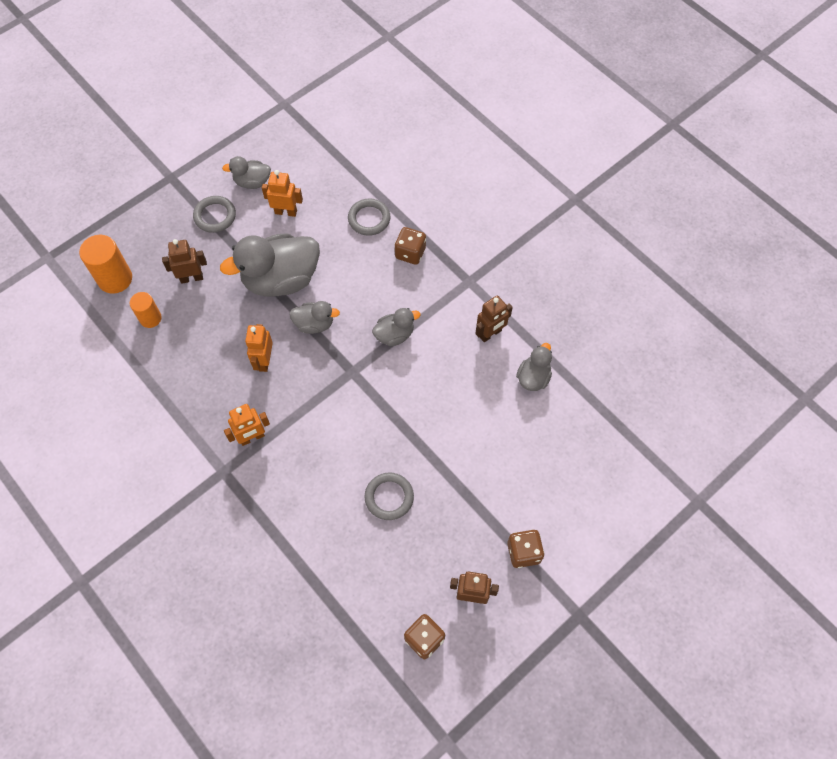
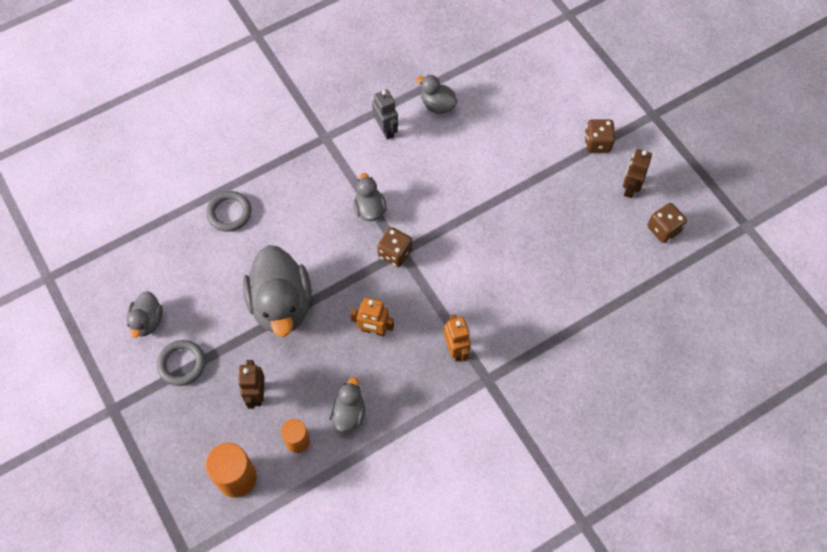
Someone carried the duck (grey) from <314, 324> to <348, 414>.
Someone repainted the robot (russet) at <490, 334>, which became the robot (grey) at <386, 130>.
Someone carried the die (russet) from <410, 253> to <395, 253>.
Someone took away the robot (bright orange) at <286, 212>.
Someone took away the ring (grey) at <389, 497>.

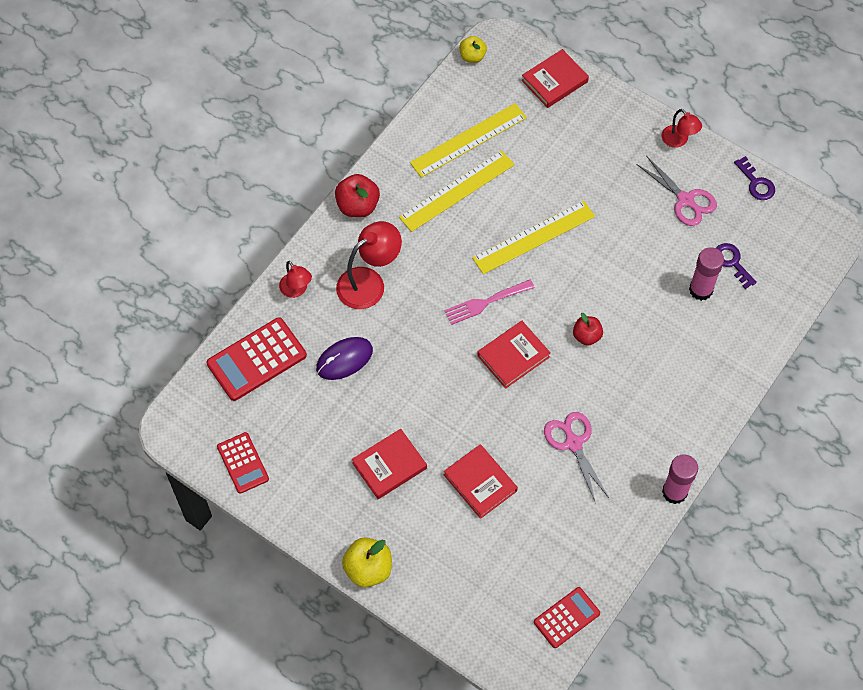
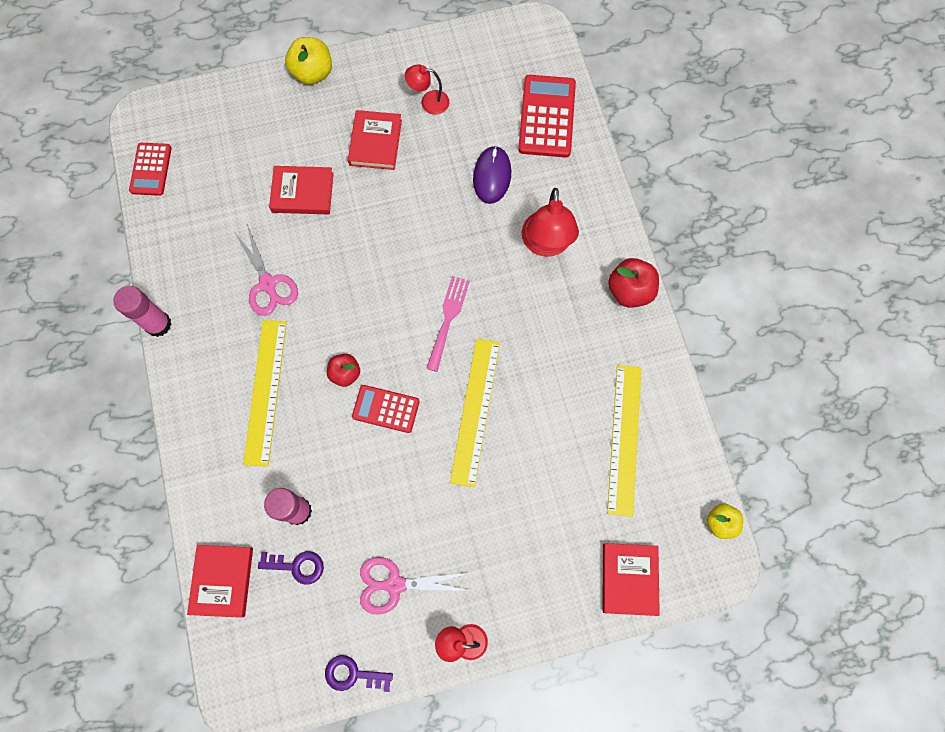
Someone carried the hardcover (crimson) from <513, 356> to <223, 580>.
Someone rotated the shears (pink) at <573, 443> by 45 degrees clockwise.
Someone carried the ruler (golden) from <457, 190> to <266, 391>.
Someone carried the pocket calculator (crimson) from <243, 463> to <386, 409>.
Someone carried the reading lamp (crimson) from <296, 290> to <429, 102>.

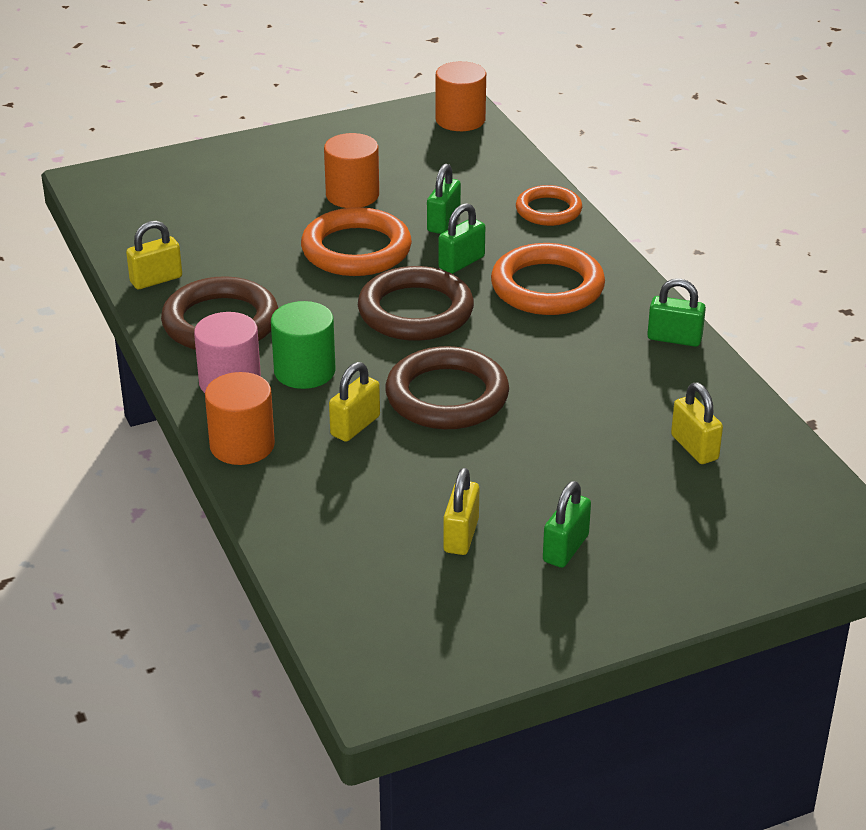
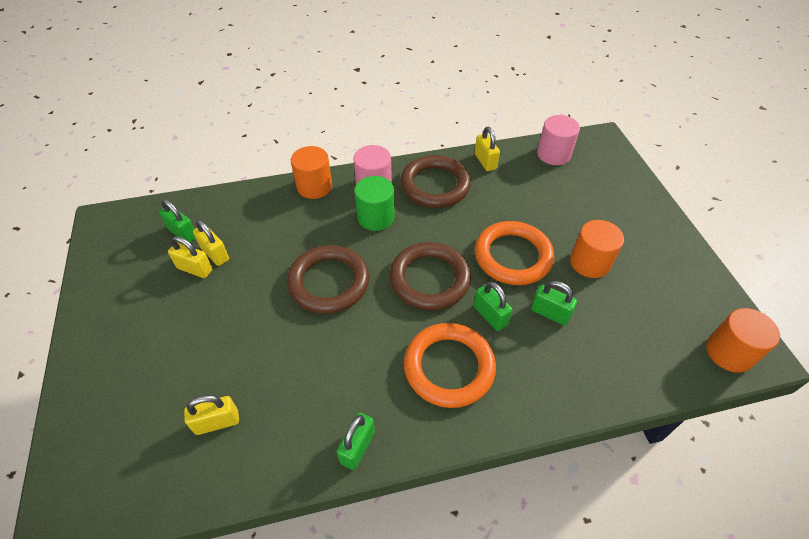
Someone carried the padlock (leaf-green) from <565, 548> to <183, 233>.
Someone carried the padlock (golden) from <355, 426> to <215, 254>.
Someone put down the solid cylinder (pink) at <553, 154>.
Someone took away the ring (bright orange) at <548, 210>.

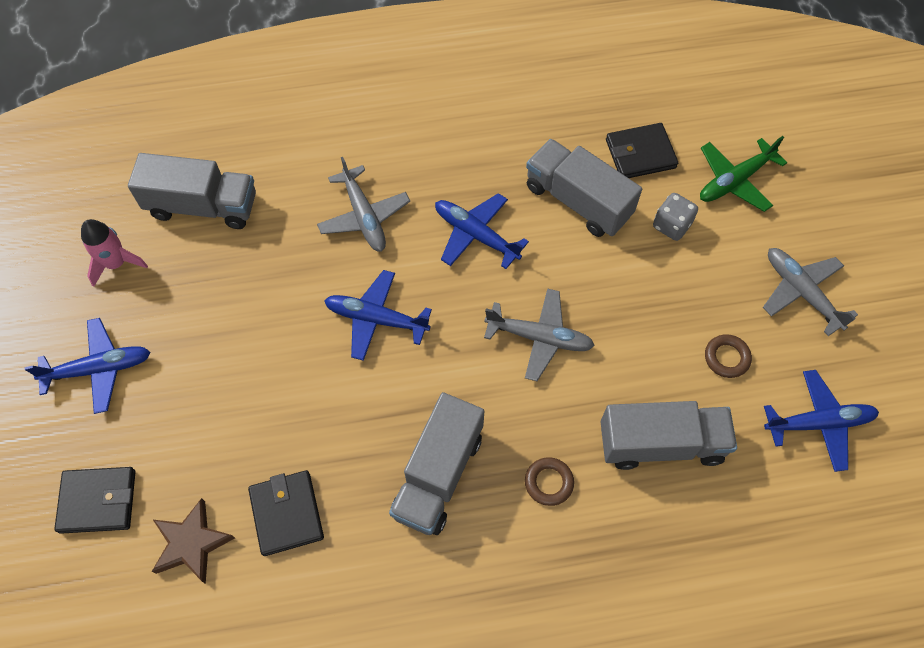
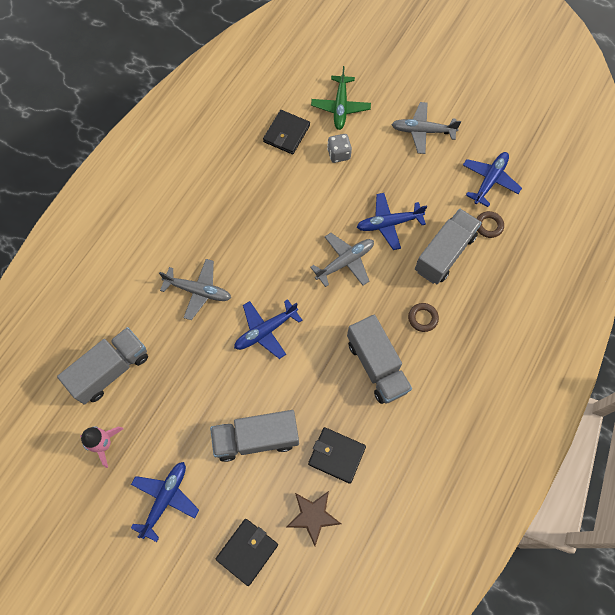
Someone carried the lorry (grey) from <578, 201> to <256, 438>.
Someone carried the aeroplane (blue) from <476, 235> to <389, 223>.
Someone carried the ring (russet) from <726, 358> to <488, 226>.

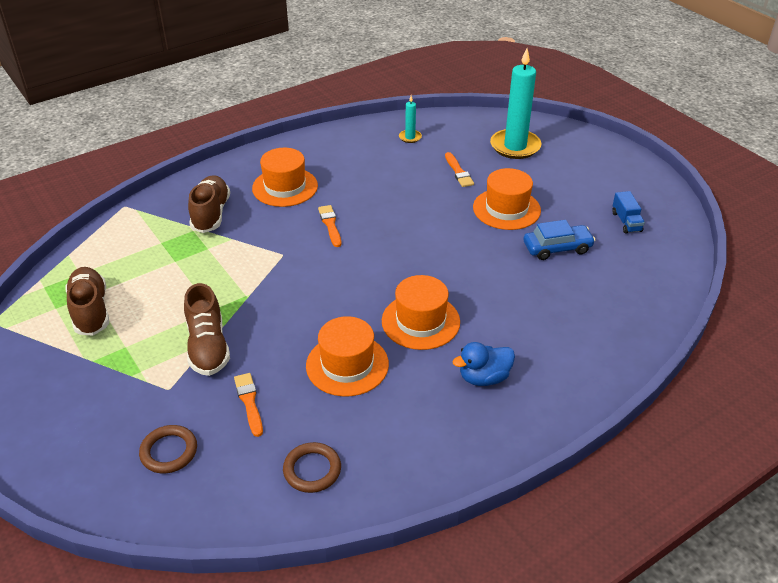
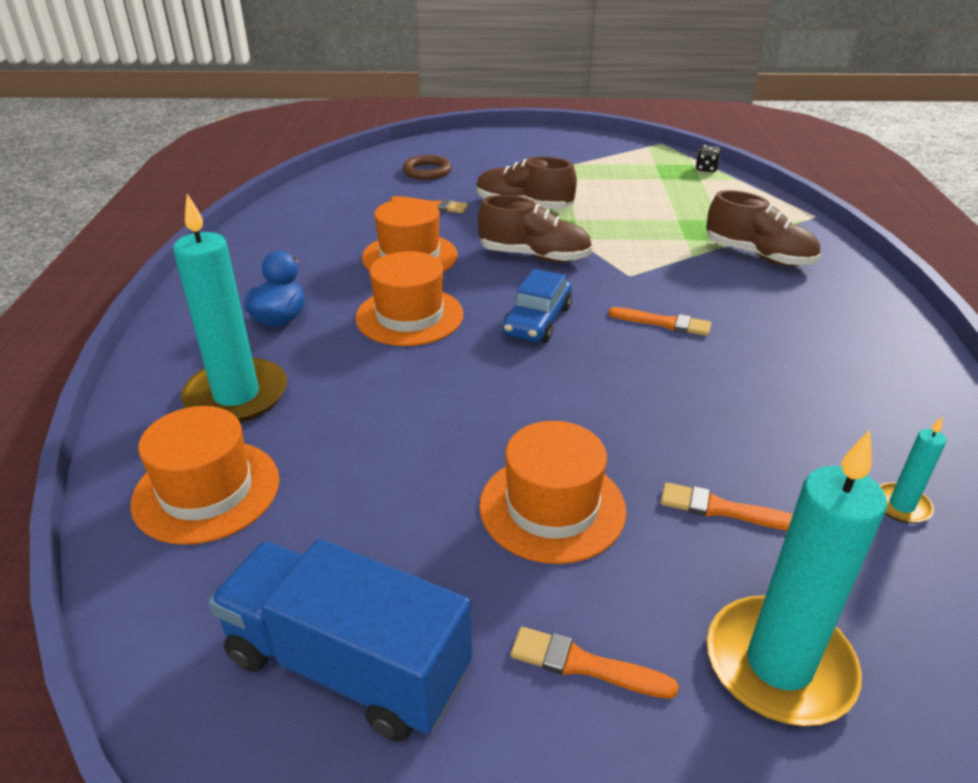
Someone carried the tall hat (bright orange) from <285, 187> to <206, 491>.
Someone put down the pillar candle (turquoise) at <236, 395>.
Someone scaled the lorry (blue) at <626, 222> by 2.14.
Someone carried the lace-up shoe (russet) from <91, 311> to <534, 256>.
Someone carried the automobile (blue) from <557, 248> to <537, 321>.
Someone put down the paintbrush (bright orange) at <584, 665>.
Someone put down the die (ebony) at <706, 169>.
Someone took away the ring (russet) at <312, 470>.

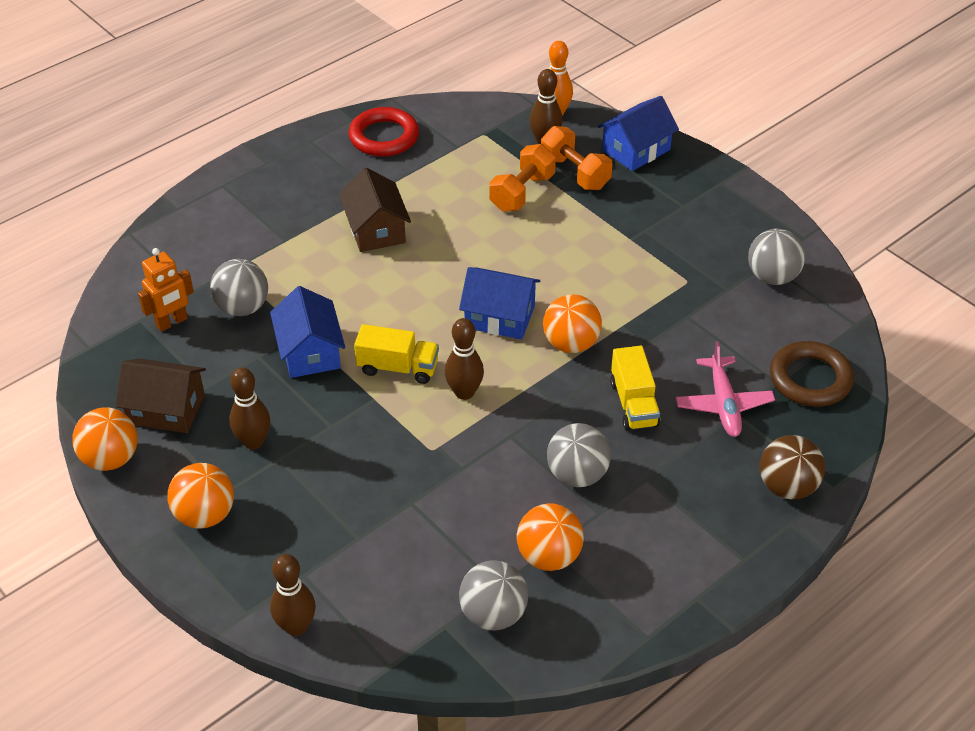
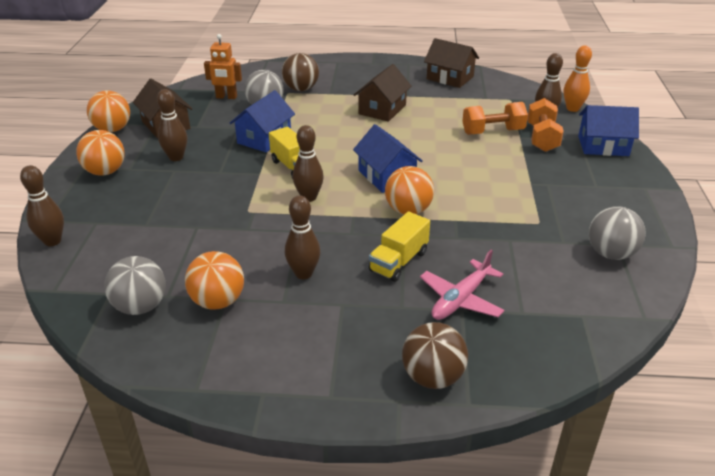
Someone put down the ball (russet) at <301, 89>.
Someone swapped the ball (grey) at <577, 475> for the bowling pin (russet) at <303, 273>.
Someone swapped the ring (crimson) at <384, 137> for the house (russet) at <450, 78>.
Someone took away the ring (russet) at <810, 379>.

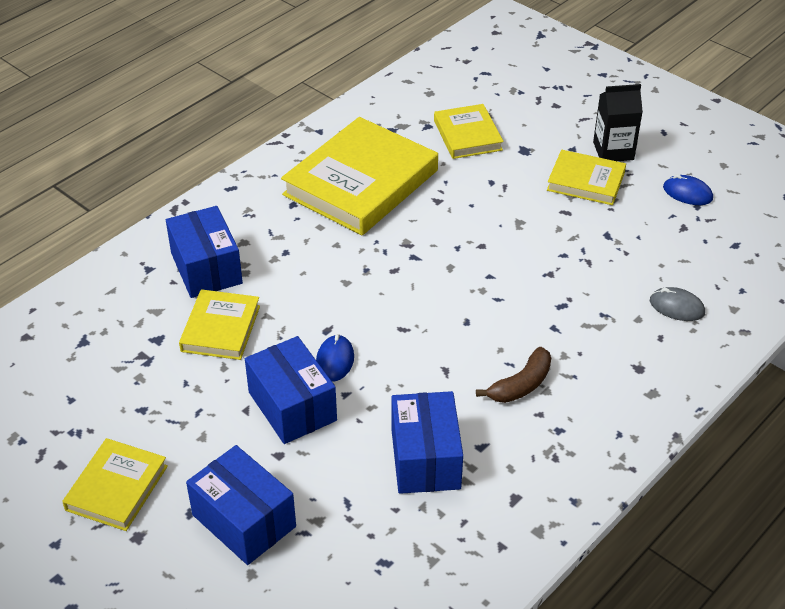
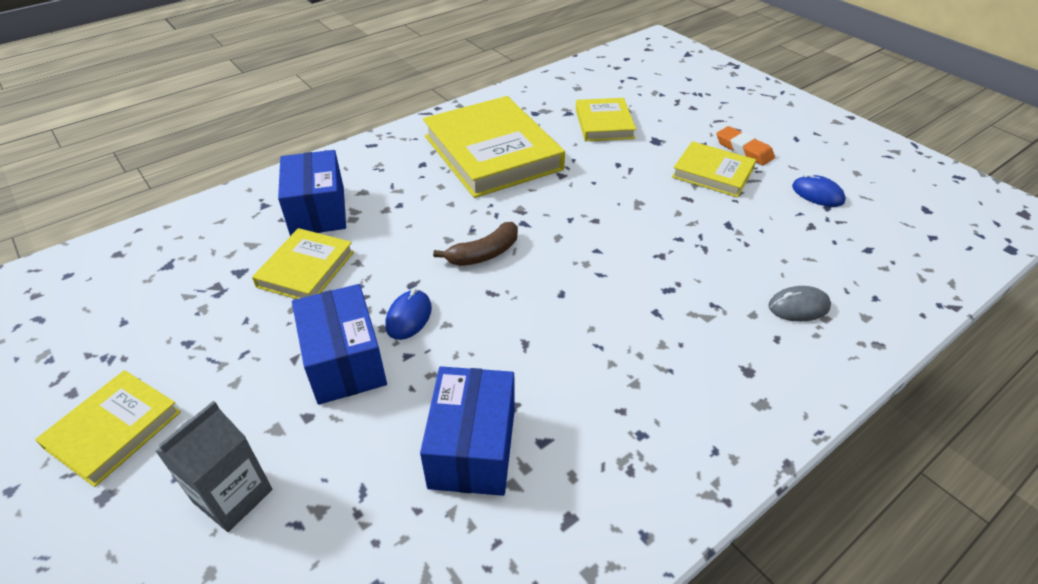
Someone swapped the package (blue) at <244, 521> for the carton (grey) at <233, 496>.
Someone rotated the hardcover (golden) at <361, 183> by 75 degrees counterclockwise.
Someone carried the banana fruit (russet) from <521, 385> to <484, 254>.
Someone swapped the carton (ebony) at <613, 151> for the pencil eraser (bright orange) at <744, 149>.
Someone rotated the mouse (grey) at <676, 307> by 45 degrees counterclockwise.

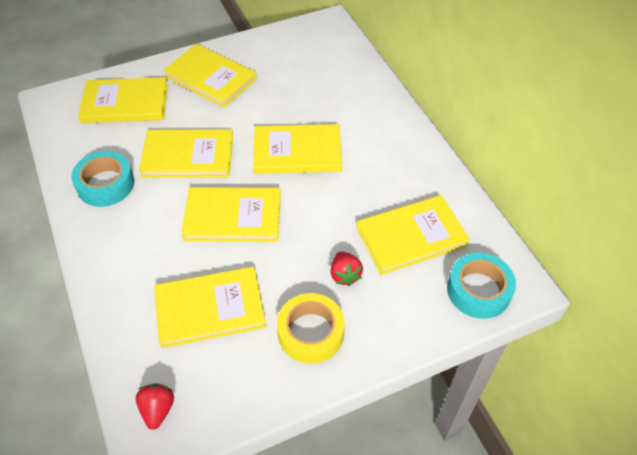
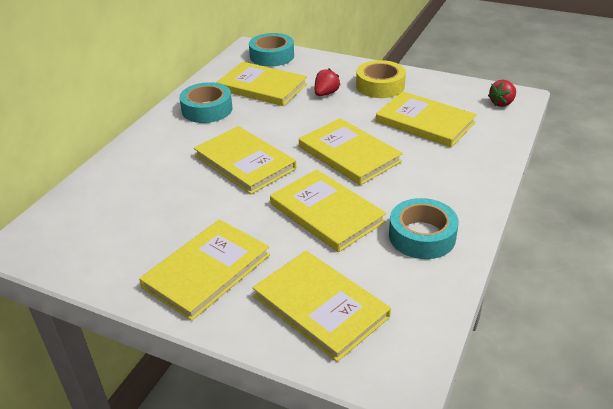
Someone rotated the hardcover (golden) at <210, 78> by 45 degrees clockwise.
Someone put down the sticky tape (turquoise) at <207, 109>.

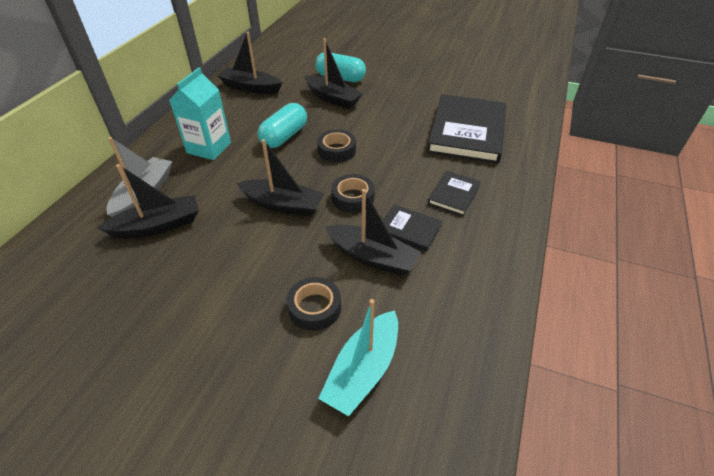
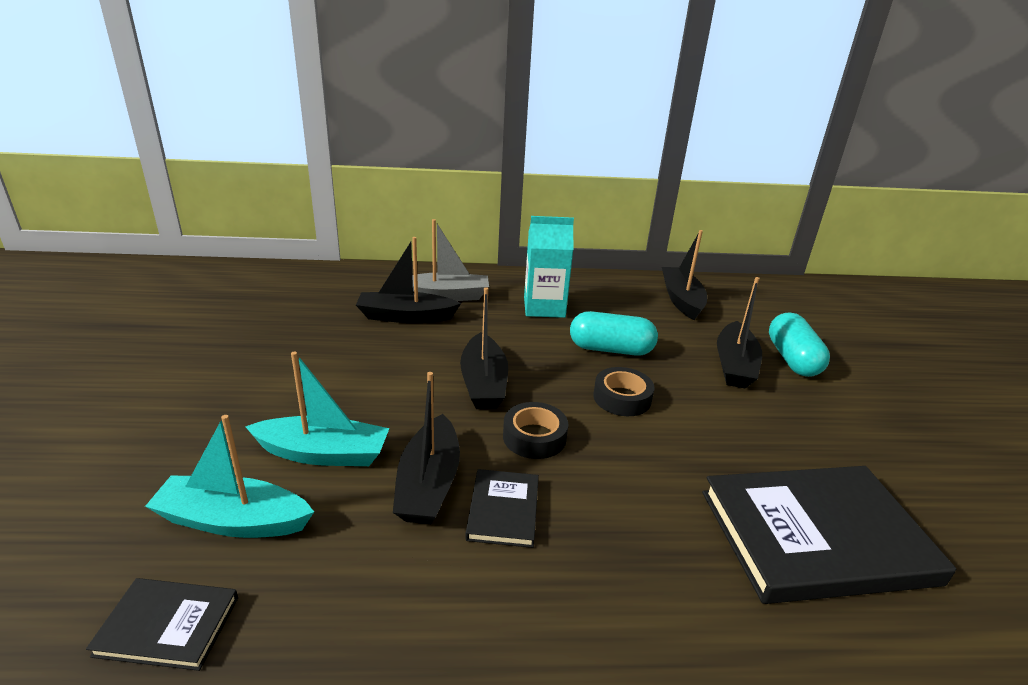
Someone carried the hardcover (ebony) from <454, 194> to <168, 626>.
Someone swapped the sticky tape (ebony) at <314, 308> for the sailboat (turquoise) at <324, 453>.
Someone rotated the sailboat (ebony) at <158, 226> by 135 degrees clockwise.

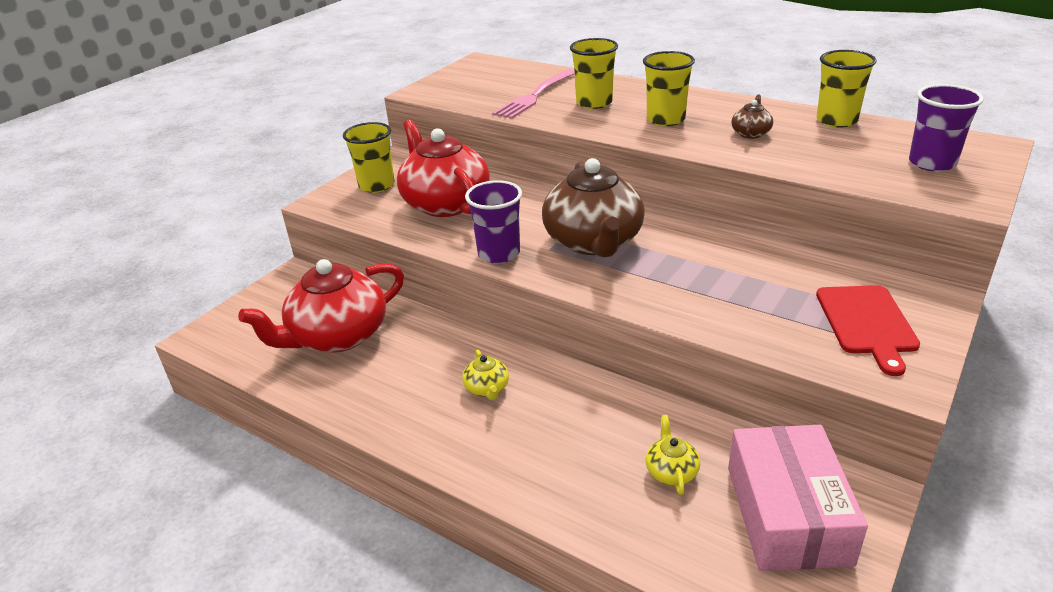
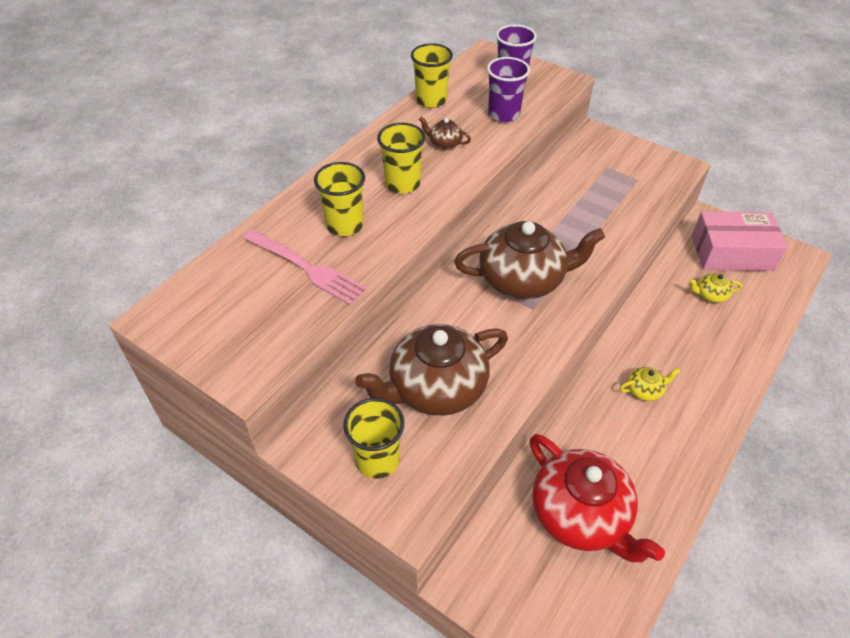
Someone repainted the china teapot (crimson) at <445, 203>, which became the china teapot (russet) at <436, 388>.
Someone carried the tumbler (purple) from <499, 254> to <503, 114>.
Someone took away the cutting board (crimson) at <867, 323>.

